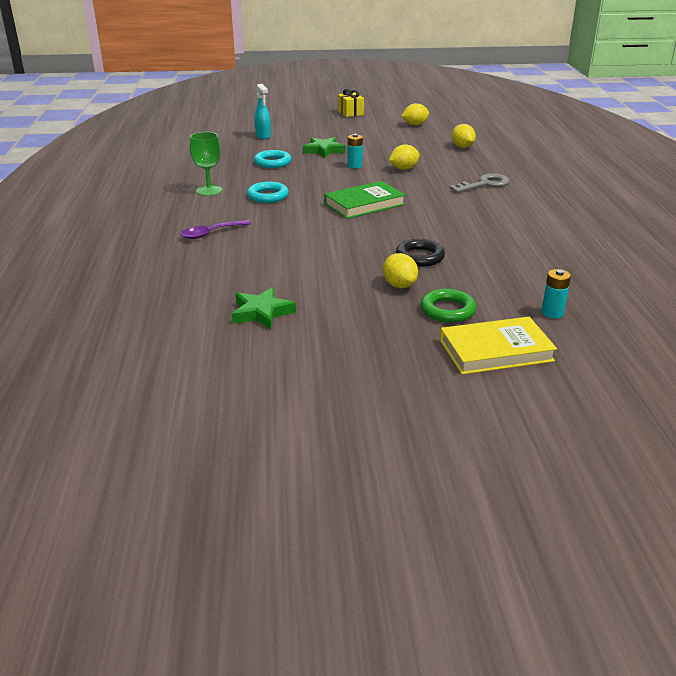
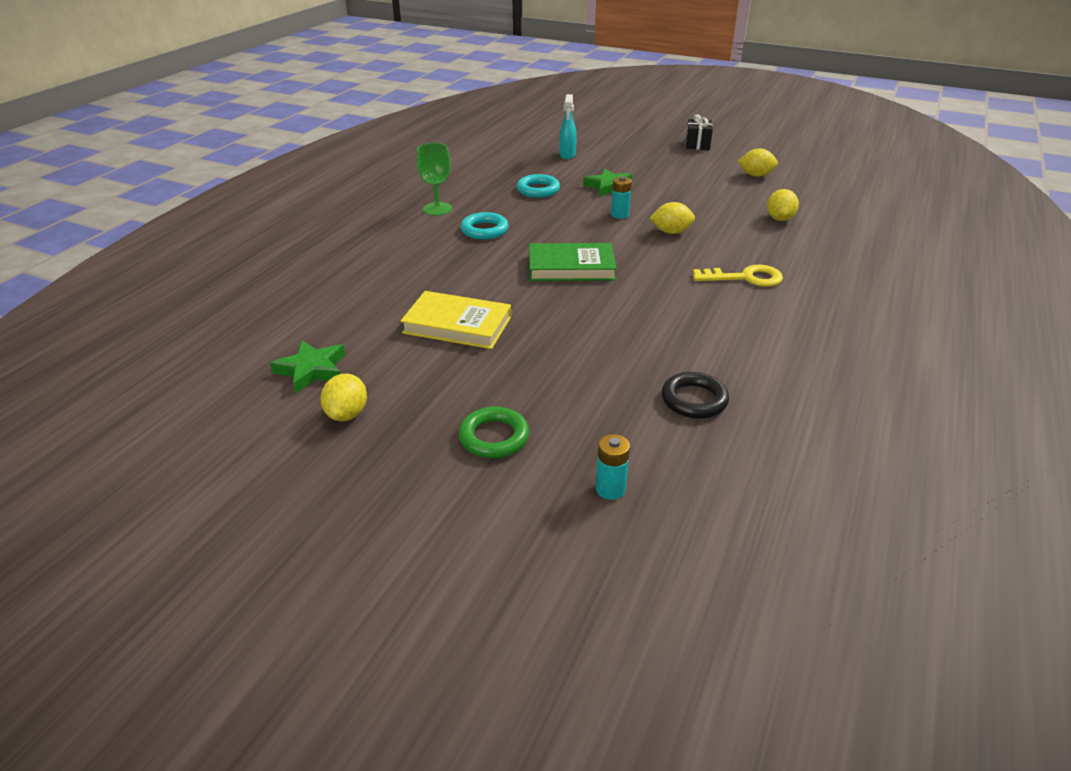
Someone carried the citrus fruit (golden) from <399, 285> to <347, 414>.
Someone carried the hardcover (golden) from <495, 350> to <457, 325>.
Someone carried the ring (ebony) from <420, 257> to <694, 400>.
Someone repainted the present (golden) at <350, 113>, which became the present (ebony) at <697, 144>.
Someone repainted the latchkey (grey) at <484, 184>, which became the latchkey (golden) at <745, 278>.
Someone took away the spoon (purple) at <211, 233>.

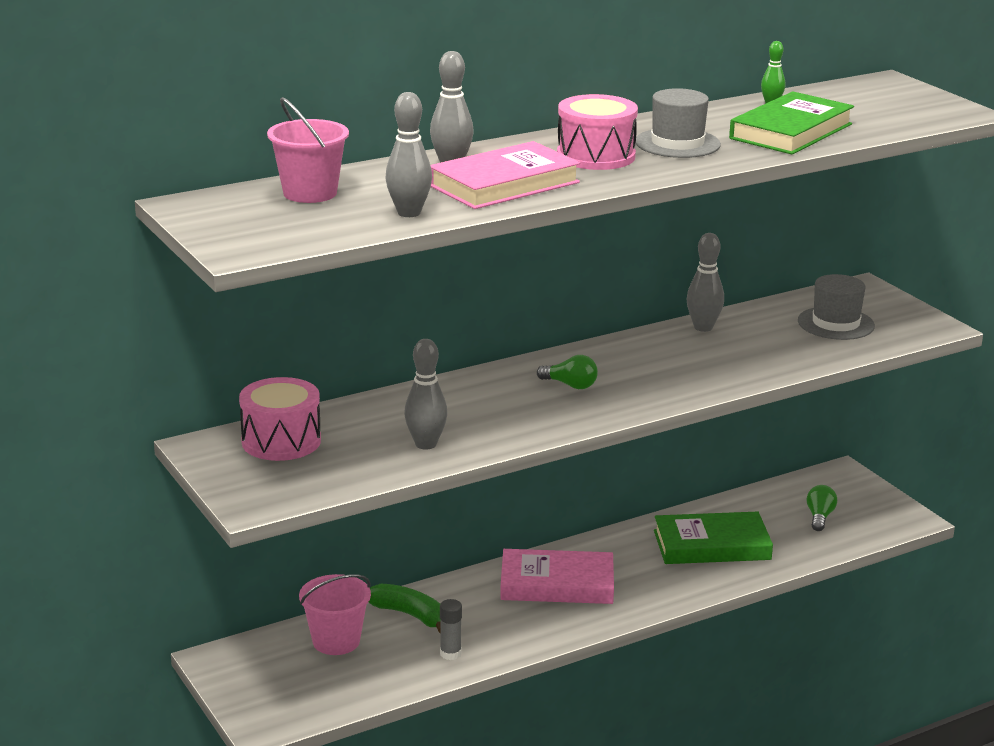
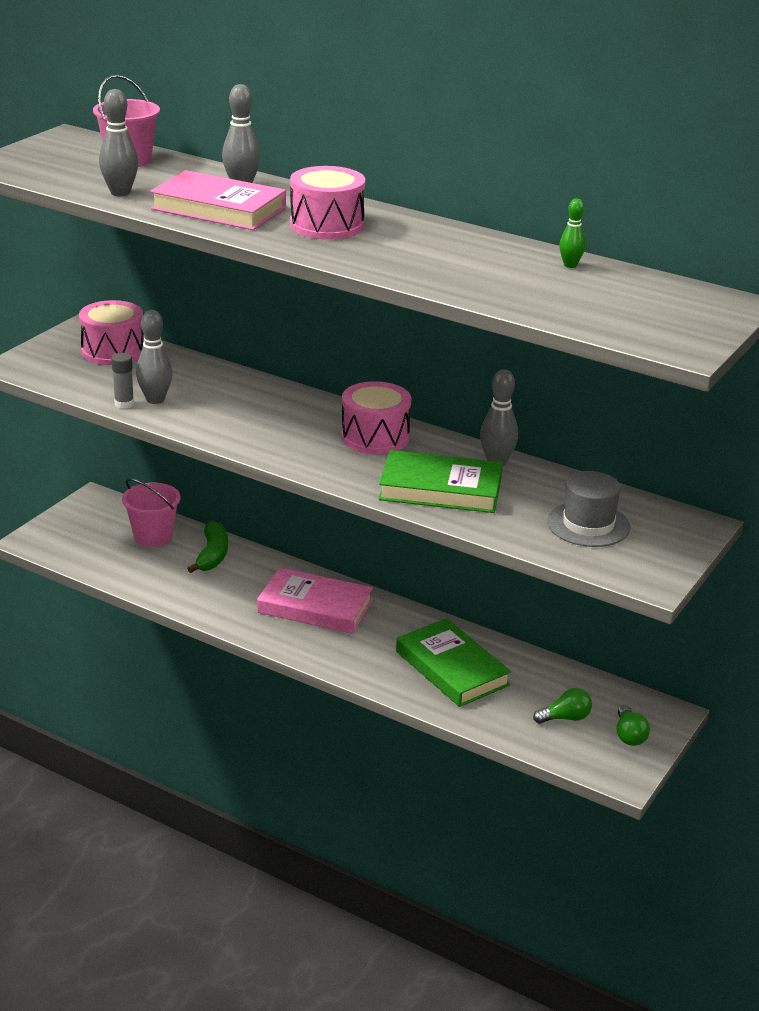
Someone carried the glue stick (grey) from <450, 653> to <124, 404>.
Someone rotated the hardcover (pink) at <557, 584> by 45 degrees counterclockwise.
Someone put down the toy drum (pink) at <375, 437>.
Someone carried the hardcover (leaf-green) from <791, 131> to <440, 489>.
Someone carried the light bulb (leaf-green) from <570, 385> to <629, 735>.
Someone took away the tall hat (grey) at <677, 143>.

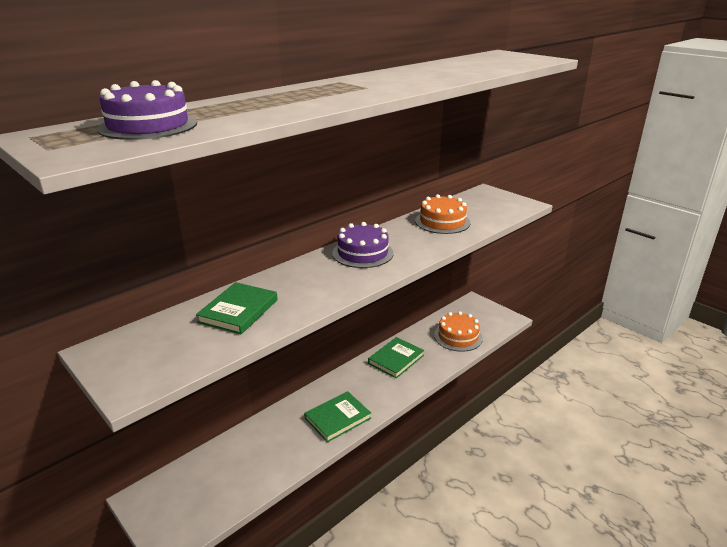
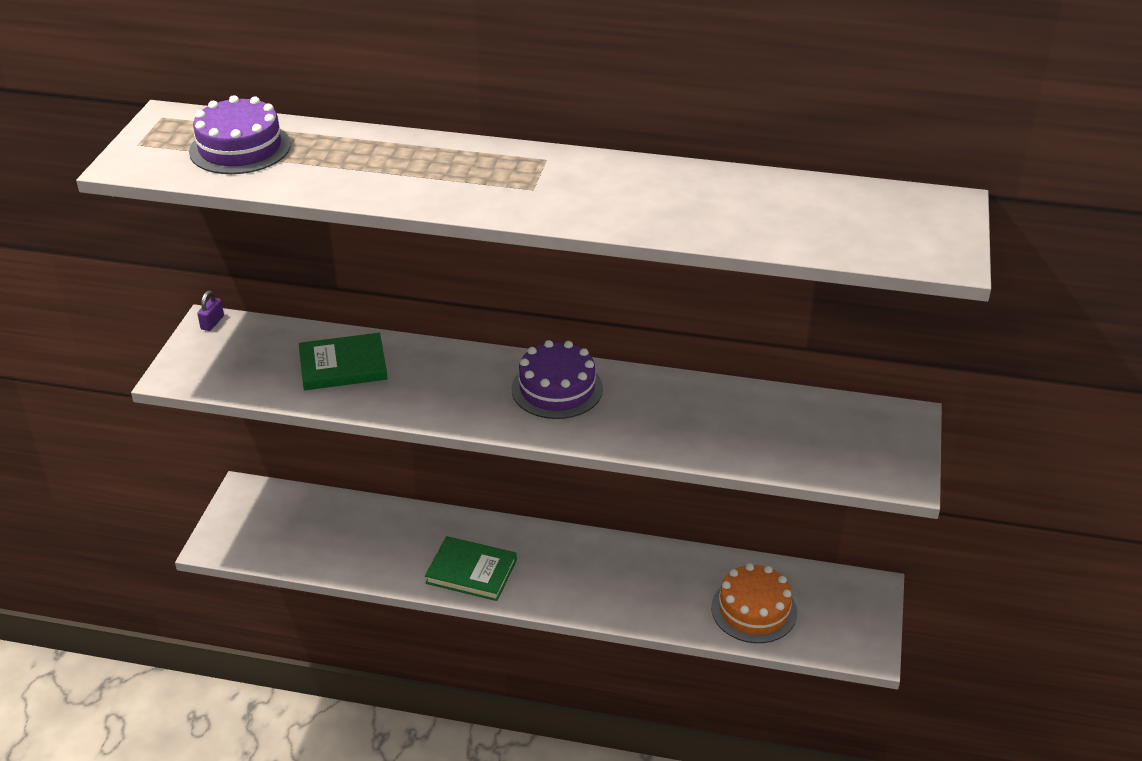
Someone put down the padlock (purple) at <212, 323>.
Someone took away the hardcover (leaf-green) at <396, 359>.
Someone took away the layer cake (bright orange) at <442, 222>.

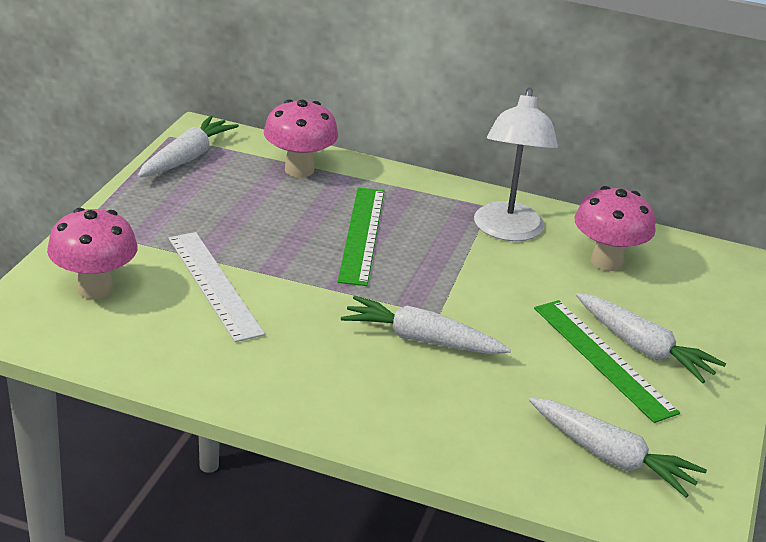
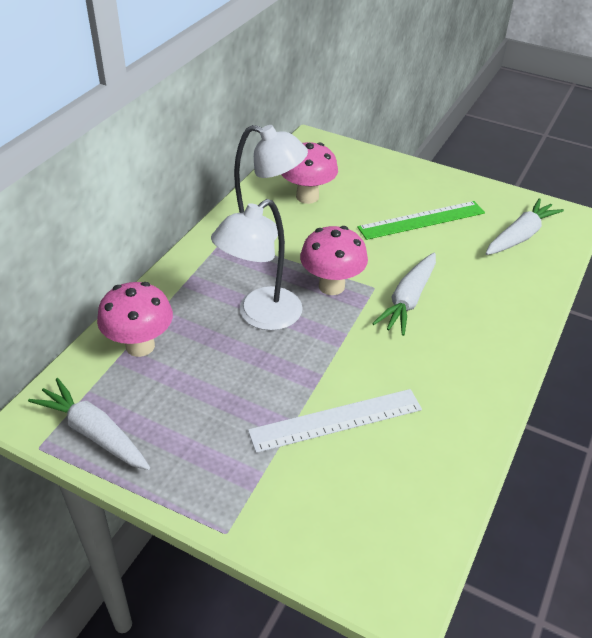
Someone swapped the ruler (leaf-green) at <361, 234> for the reading lamp (white) at <260, 316>.
Someone carried the toadstool (pink) from <95, 289> to <331, 286>.
Someone took away the carrot (white) at <643, 348>.

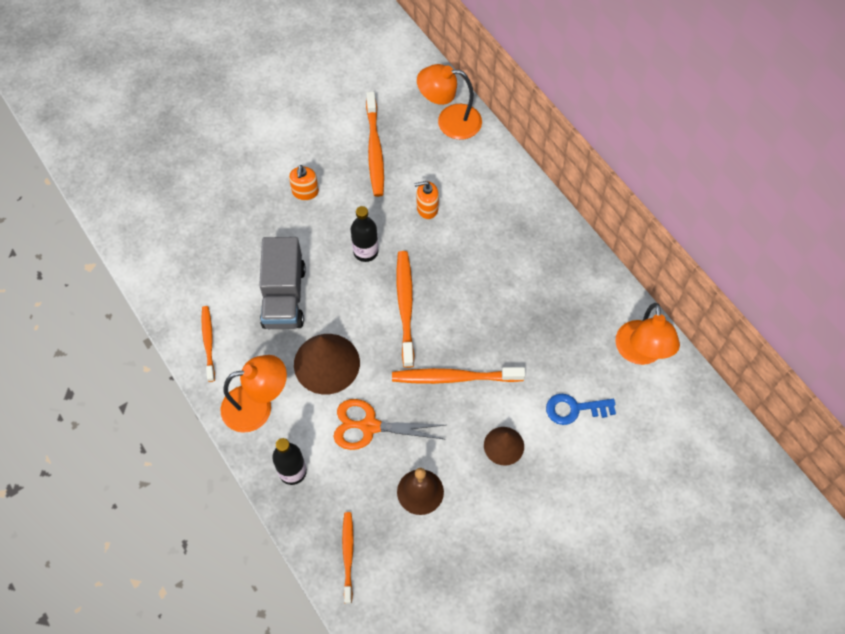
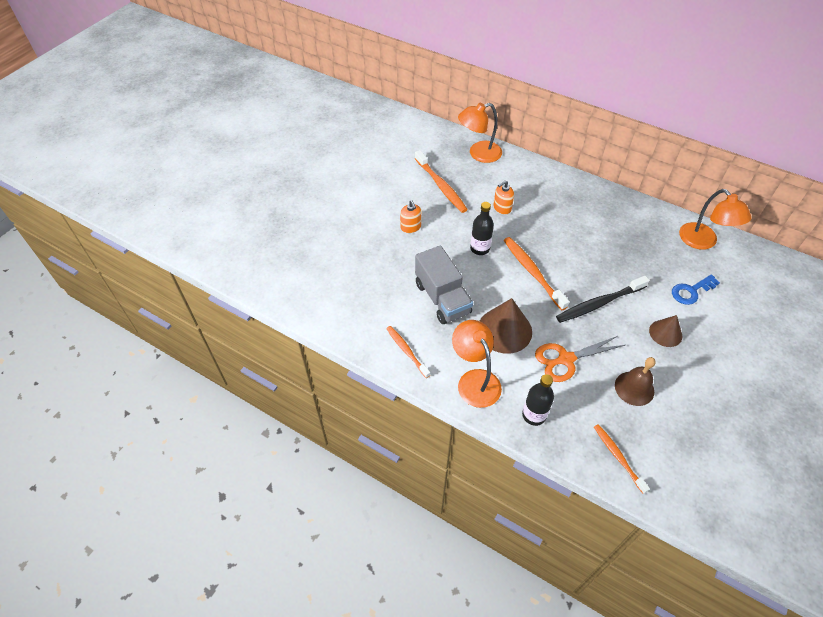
Someone rotated the reading lamp (bright orange) at <257, 406> by 75 degrees counterclockwise.
Someone repainted the toothbrush (bright orange) at <455, 377>, which became the toothbrush (ebony) at <599, 303>.

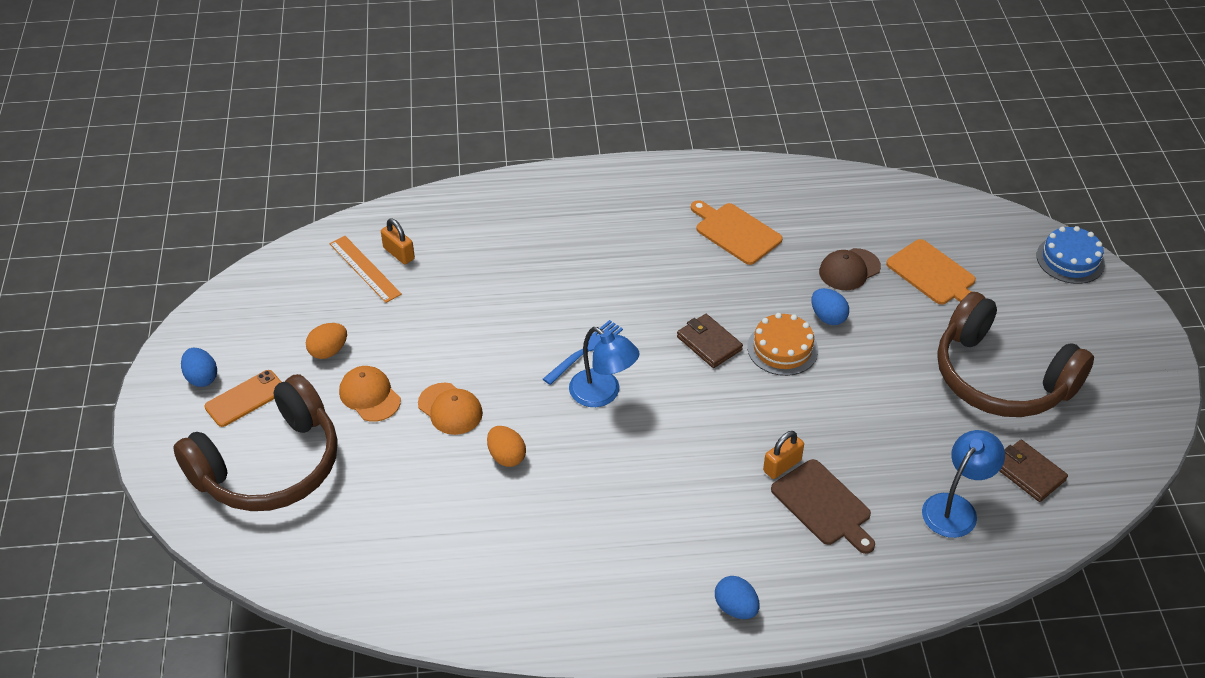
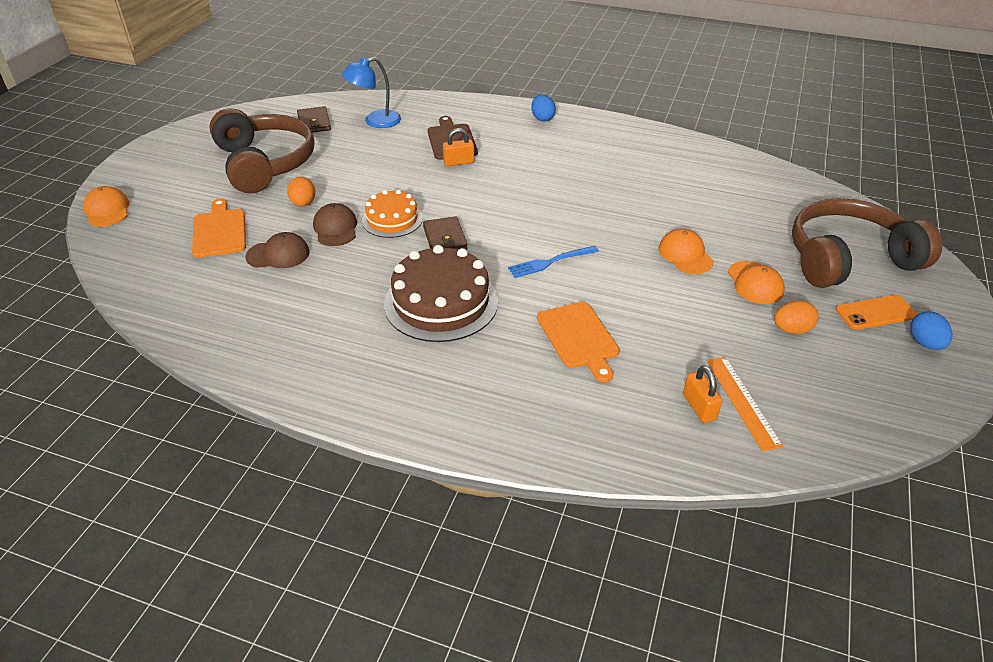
Someone swapped the layer cake (blue) at <1070, 259> for the baseball cap (bright orange) at <107, 210>.
Someone carried the egg (bright orange) from <506, 456> to <303, 204>.
Someone swapped the egg (blue) at <828, 317> for the baseball cap (russet) at <335, 228>.
Someone put down the layer cake (russet) at <441, 302>.
Someone carried the cutting board (bright orange) from <735, 232> to <579, 338>.
Someone took away the reading lamp (blue) at <603, 394>.

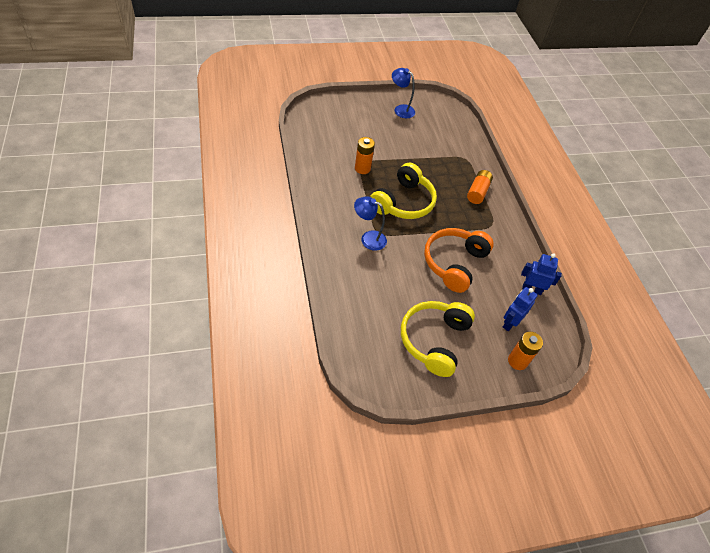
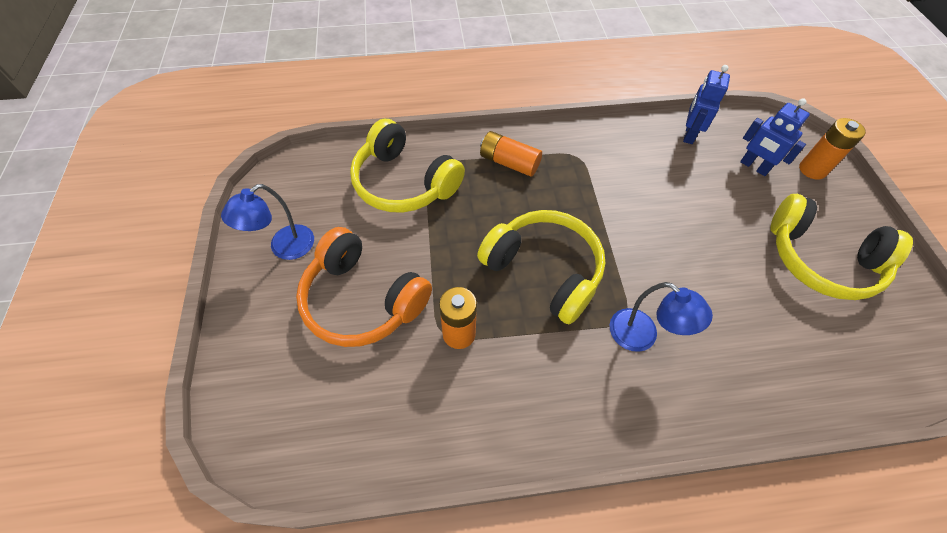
Someone carried the headset (bright orange) from <454, 263> to <362, 300>.
Someone put down the headset (golden) at <404, 182>.
Someone rotated the reading lamp (blue) at <368, 238> by 75 degrees counterclockwise.

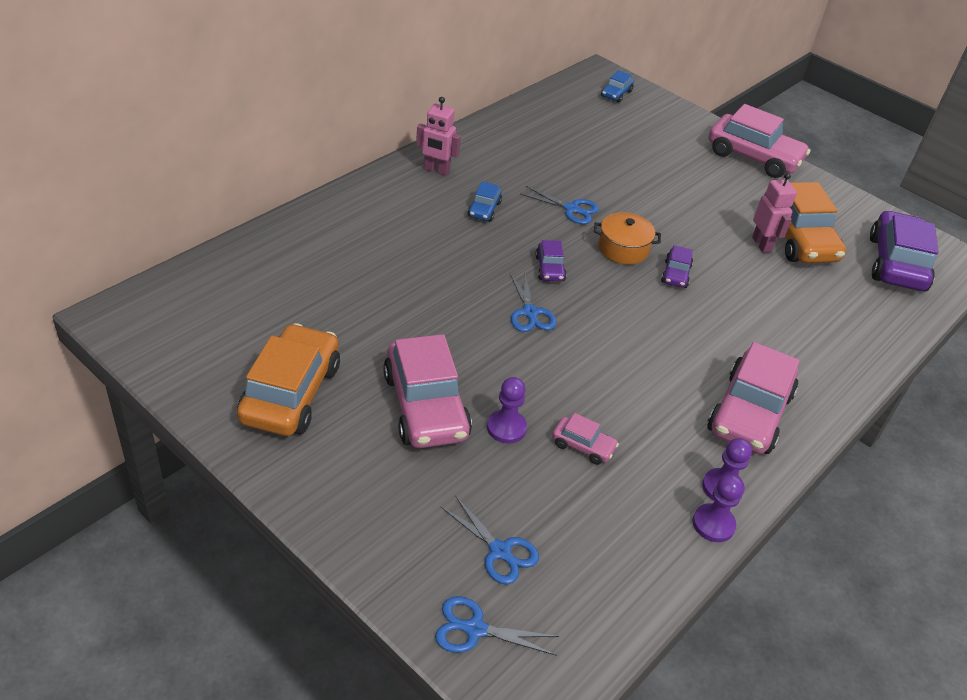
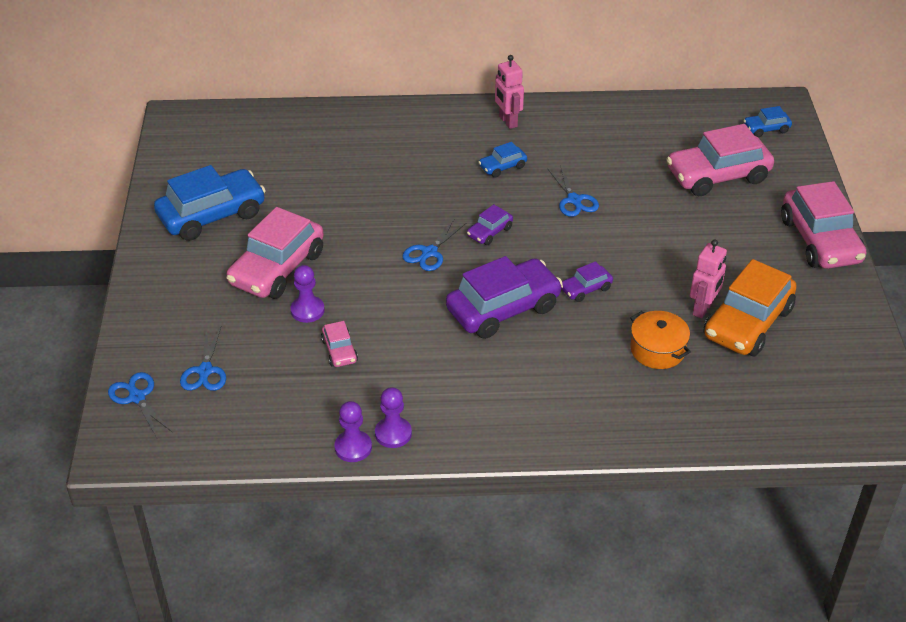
Someone repainted the automobile (bright orange) at <290, 393>, which became the automobile (blue) at <212, 215>.
Someone carried the automobile (purple) from <896, 263> to <503, 309>.
Someone carried the stockpot (bright orange) from <623, 249> to <657, 350>.
Someone carried the automobile (pink) from <749, 413> to <717, 176>.

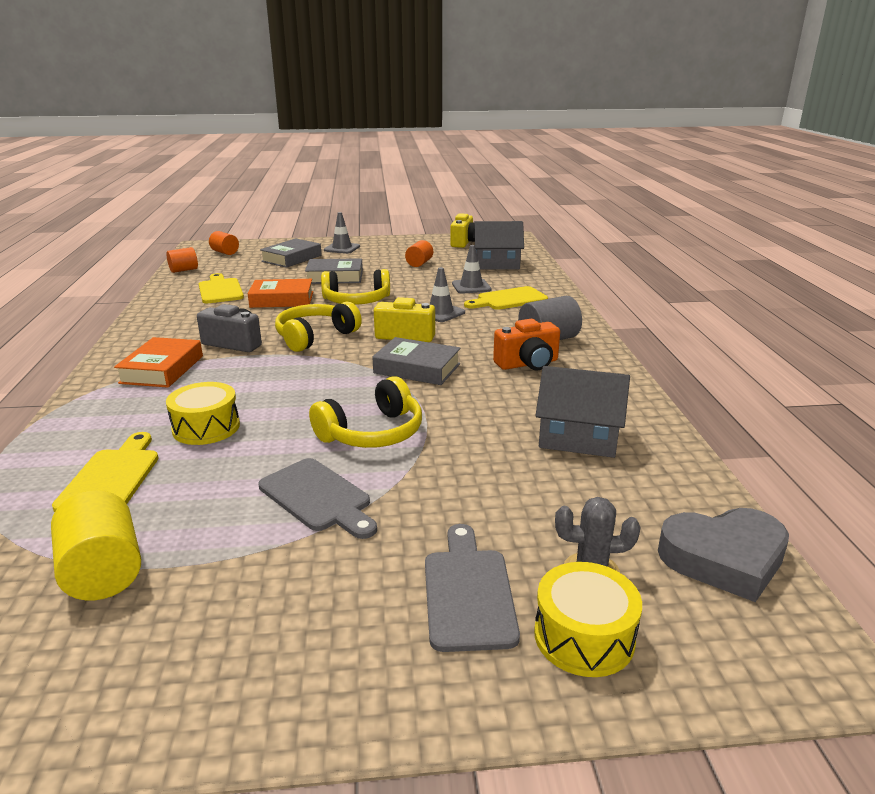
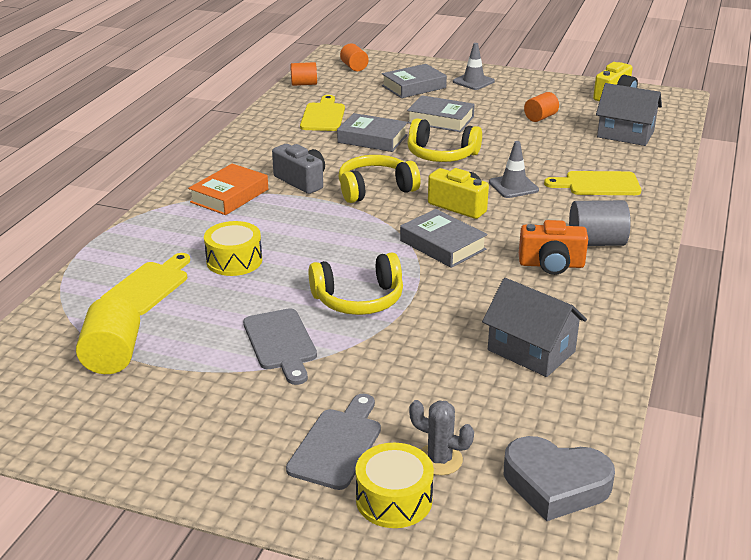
Someone repainted the hardcover (bright orange) at <282, 299>, which became the hardcover (grey) at <372, 139>.
Someone took away the safety cone (grey) at <471, 287>.

